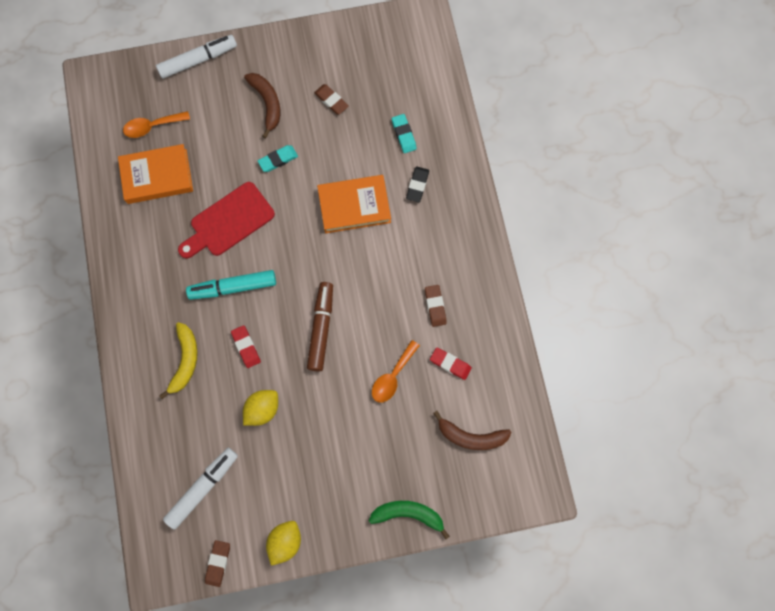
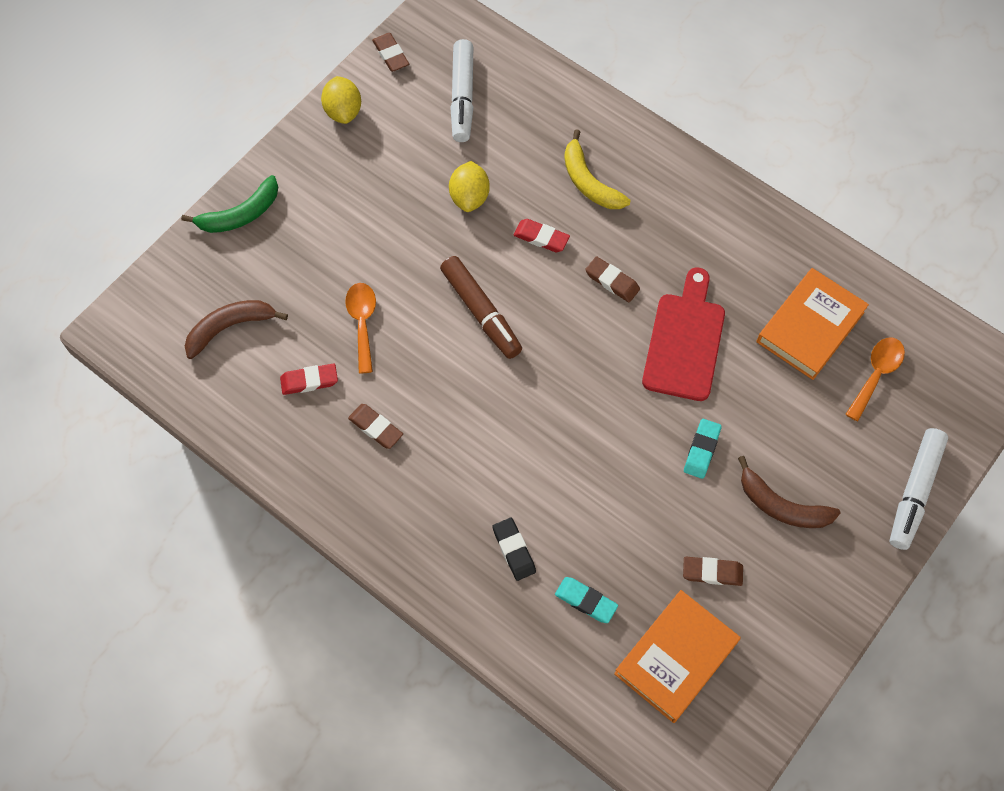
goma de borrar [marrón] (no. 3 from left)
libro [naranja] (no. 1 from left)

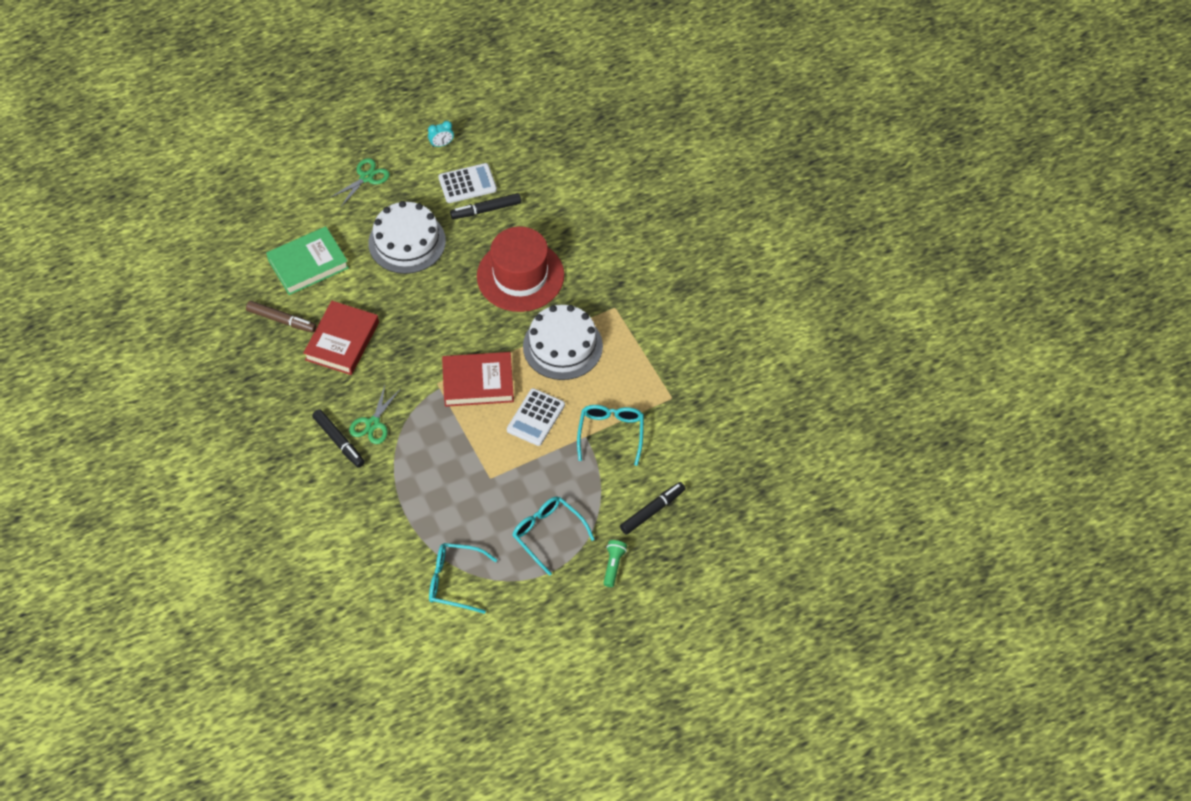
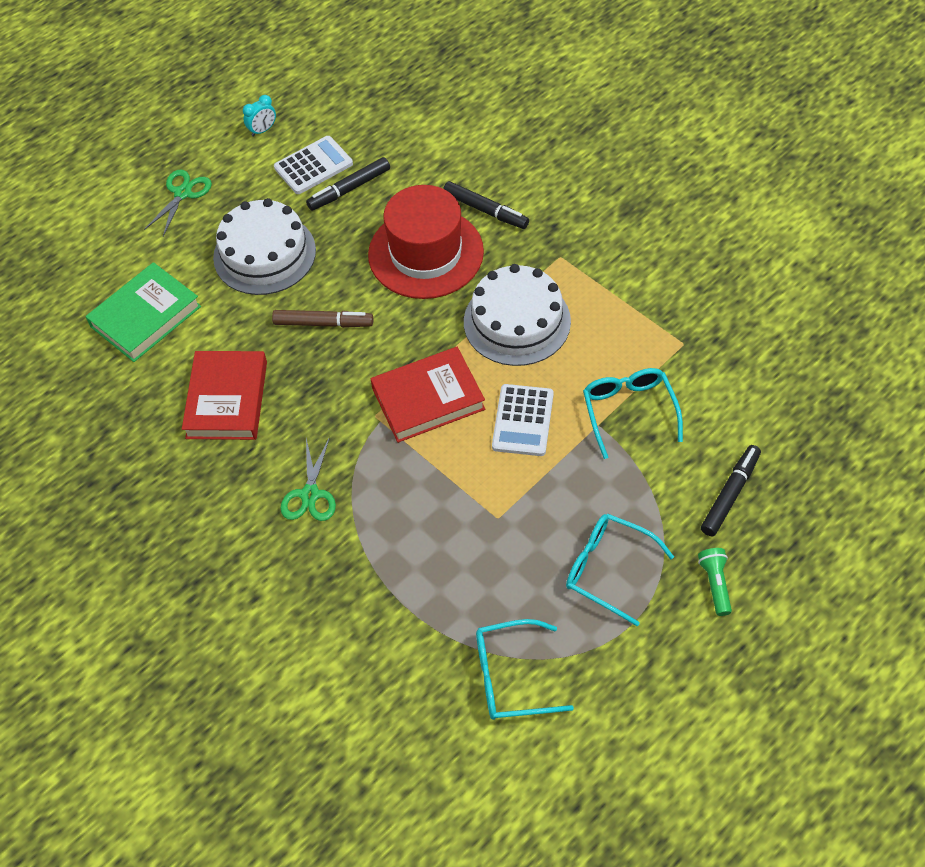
rotulador [marrón]
rotulador [negro] (no. 2 from left)

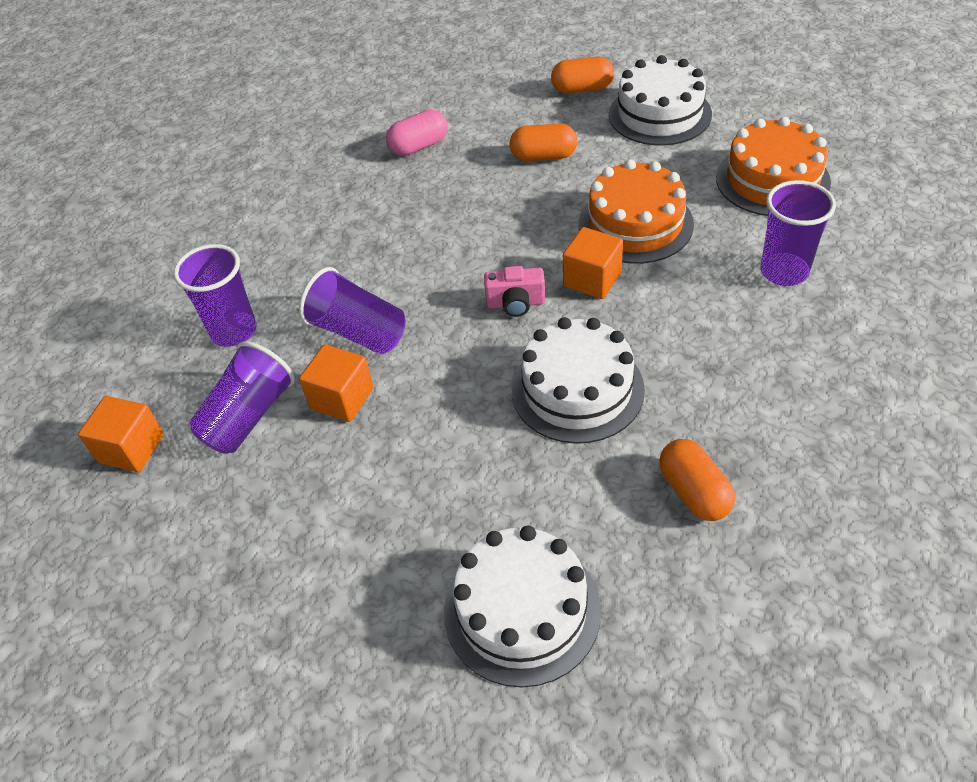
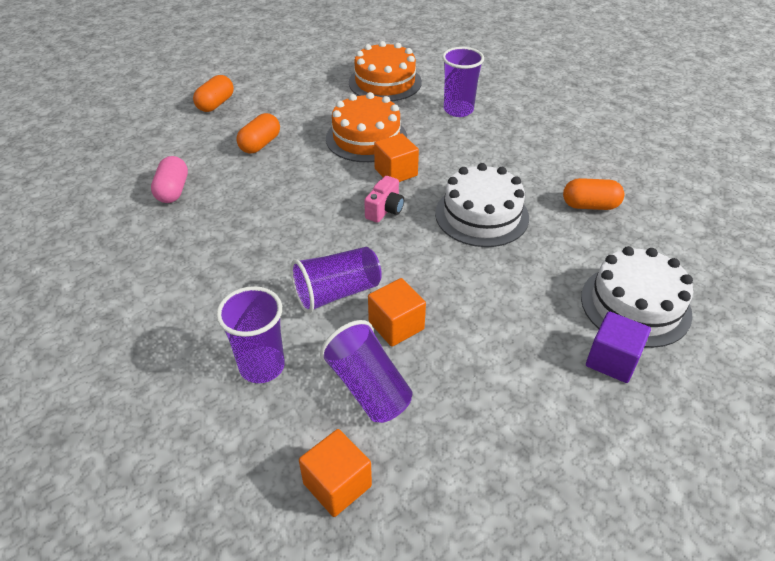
tarta [blanco] (no. 3 from left in the first image)
cubo [morado]

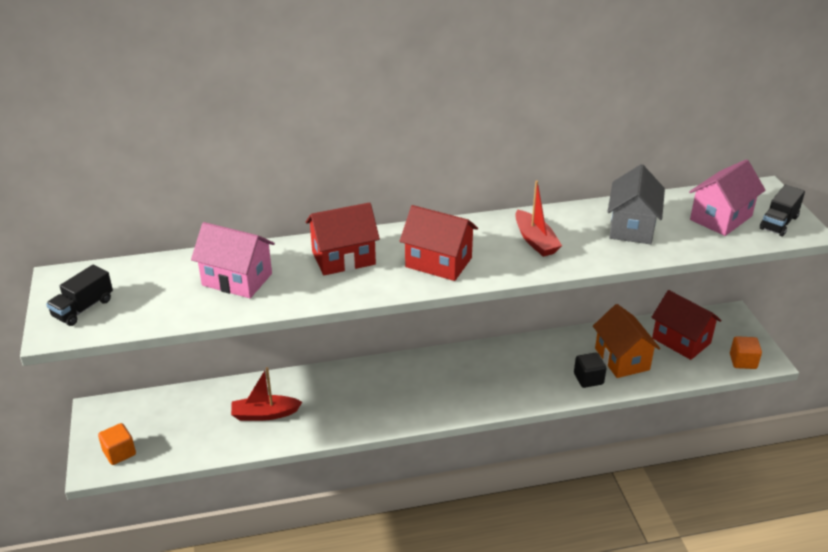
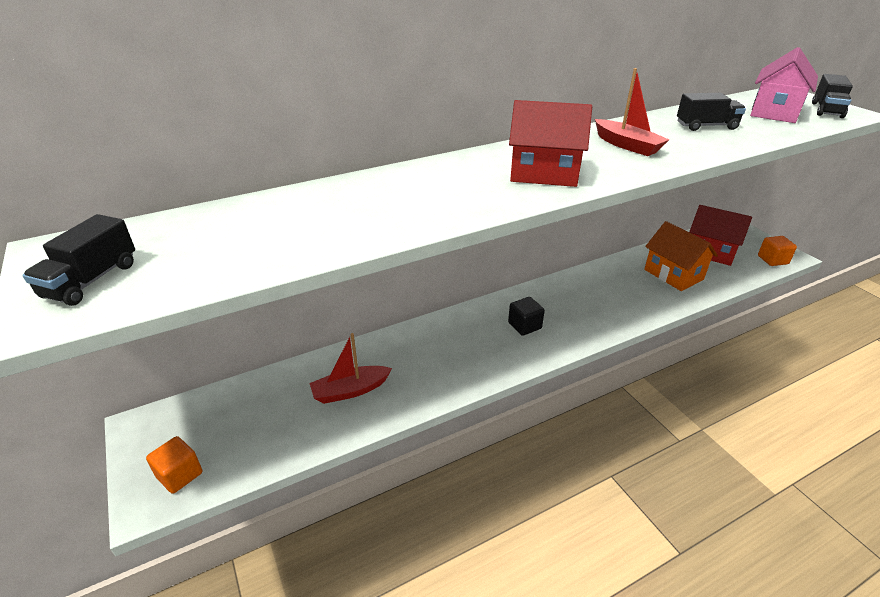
casa [rosa] (no. 1 from left in the first image)
casa [rojo] (no. 1 from left in the first image)
cubo [negro]
camión [negro] (no. 2 from left)

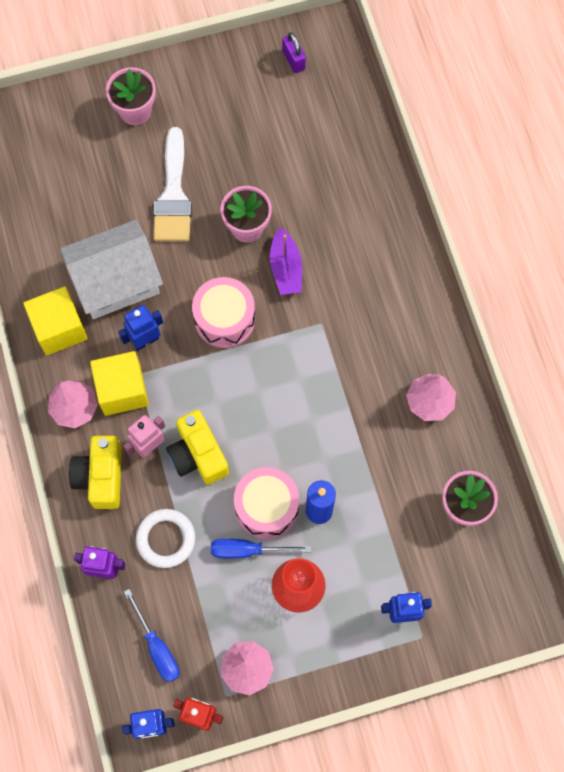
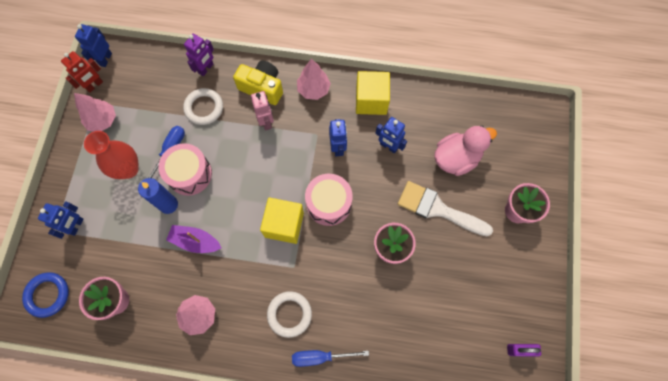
robot [azul] (no. 4 from left)
cubo [amarillo] (no. 1 from left)
destornillador [azul] (no. 2 from left)
cámara [amarillo] (no. 2 from left in the first image)
barco [morado]
anillo [azul]
anillo [blanco] (no. 2 from left)
pato [rosa]

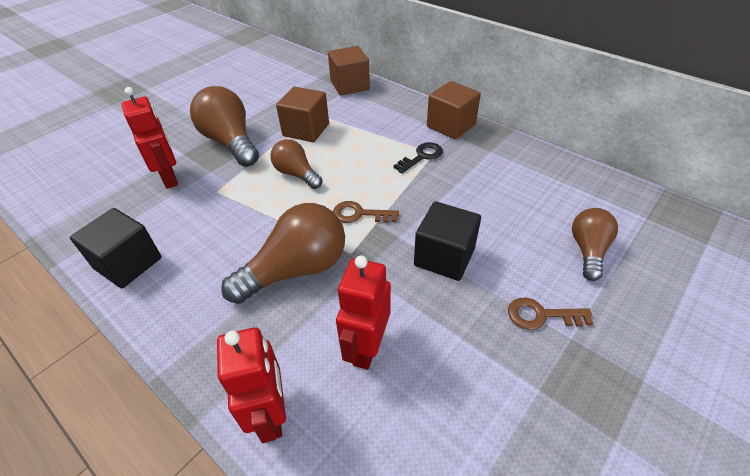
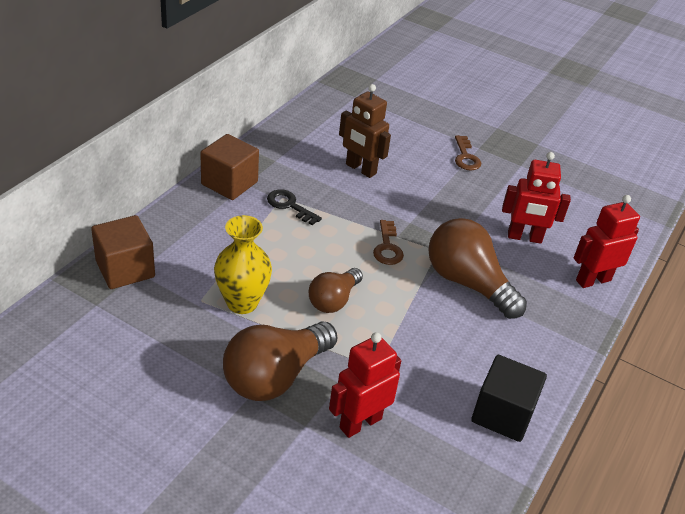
florero [amarillo]
cubo [negro] (no. 2 from left in the first image)
bombilla [marrón] (no. 4 from left in the first image)
robot [marrón]

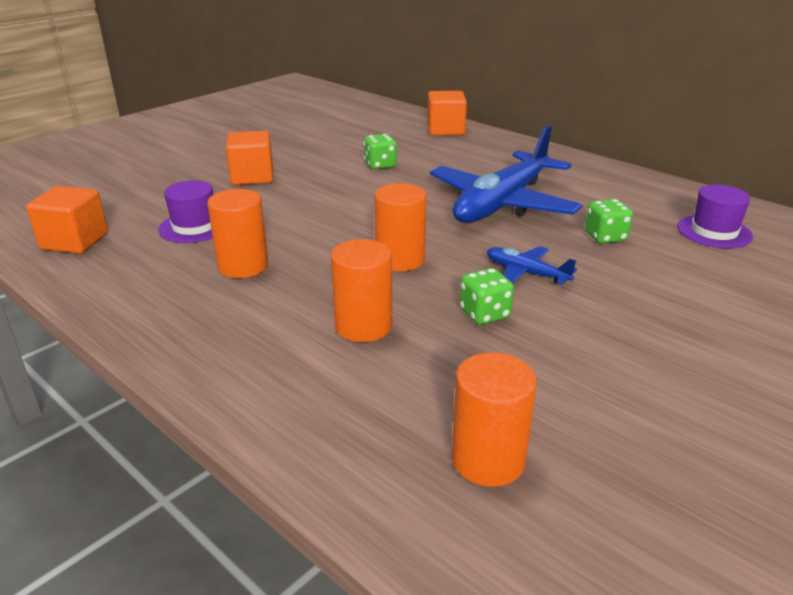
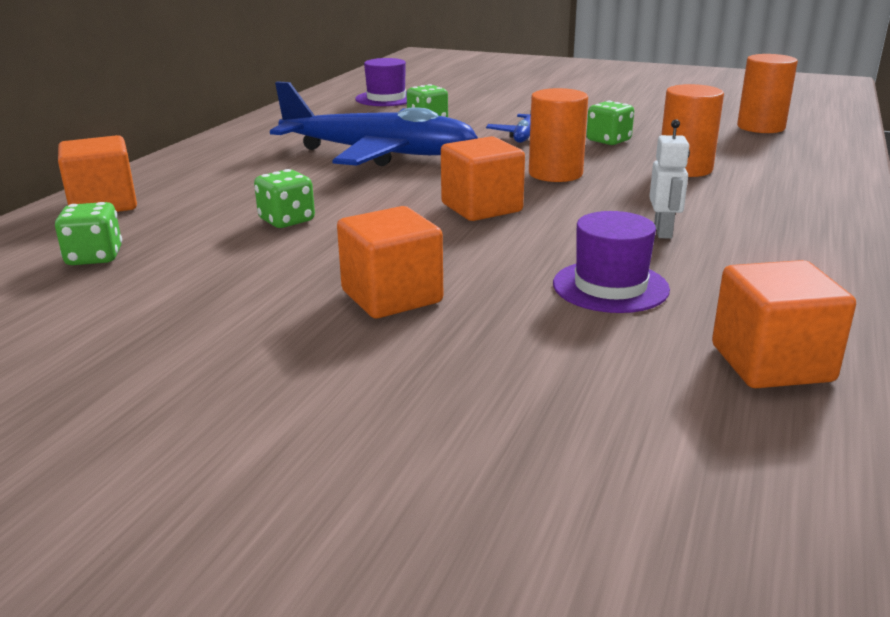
robot [blanco]
dado [verde] (no. 1 from left)
cubo [naranja] (no. 3 from left)

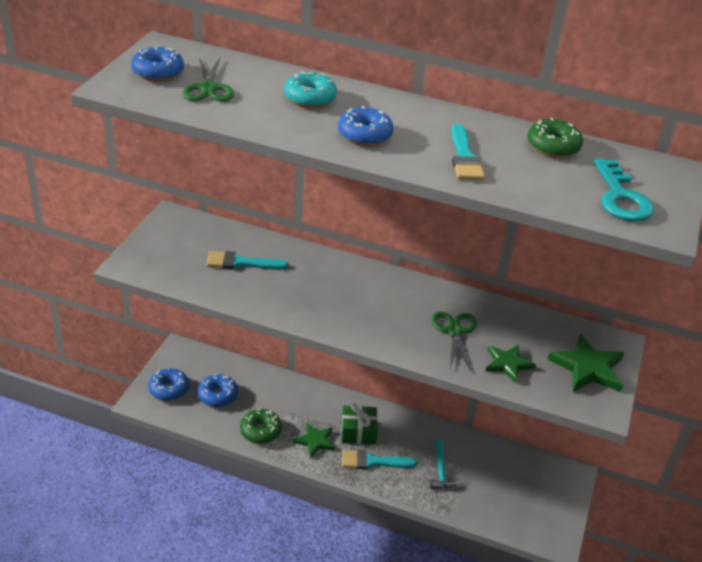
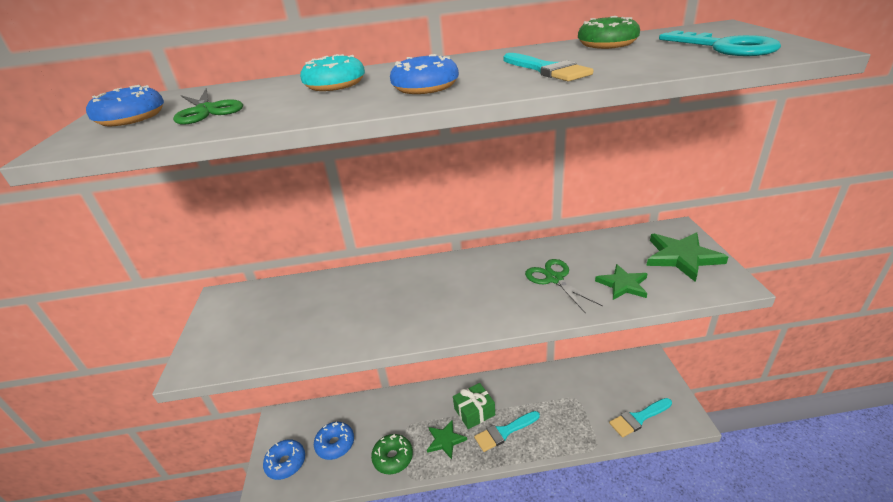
pincel [turquesa] (no. 3 from left)
martillo [turquesa]

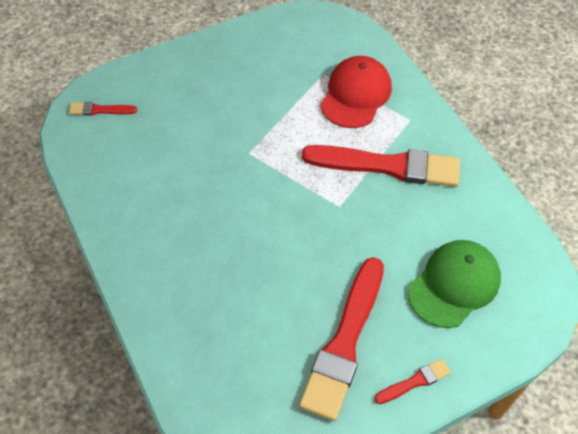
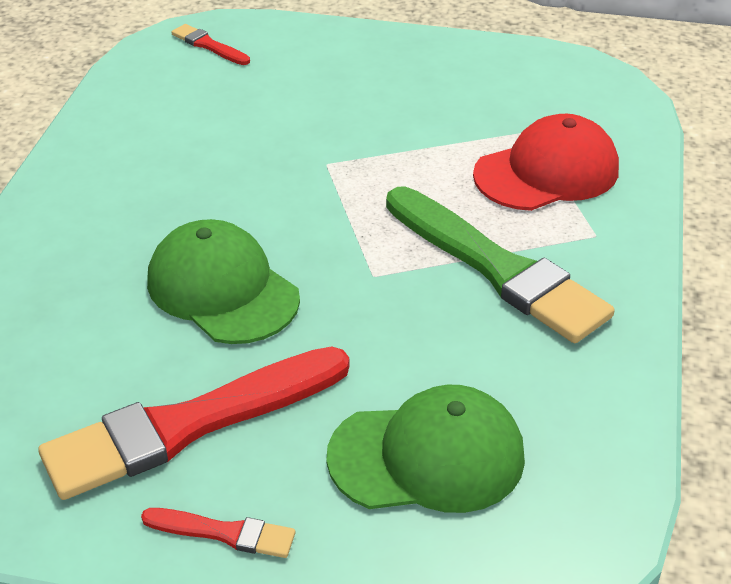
pincel [verde]
gorra [verde] (no. 1 from left)

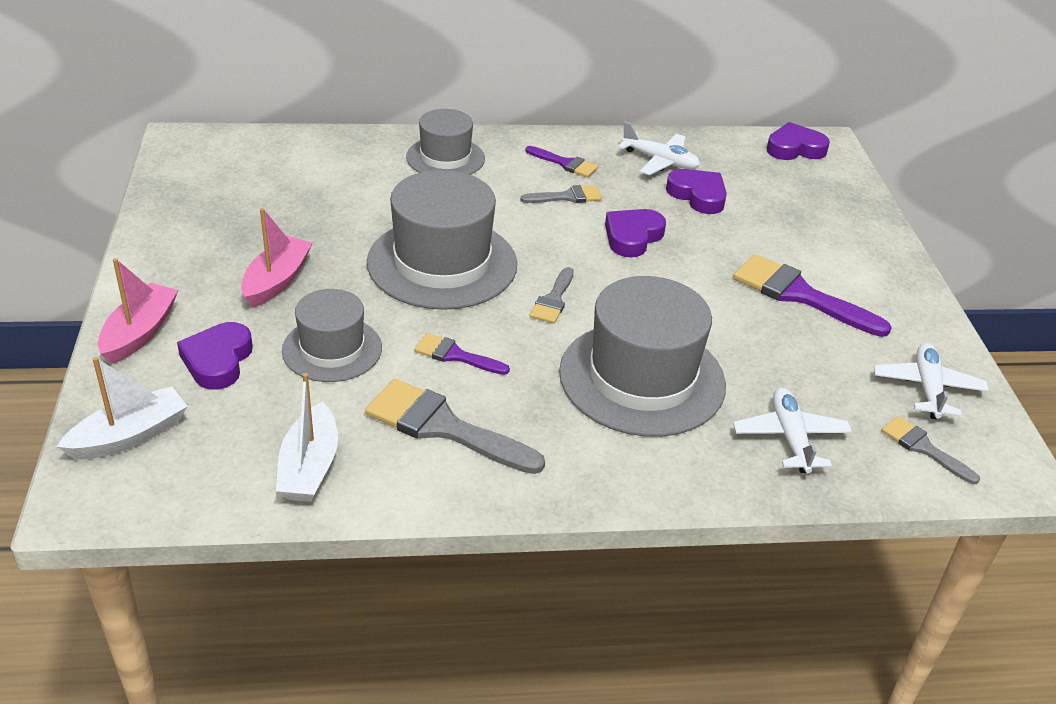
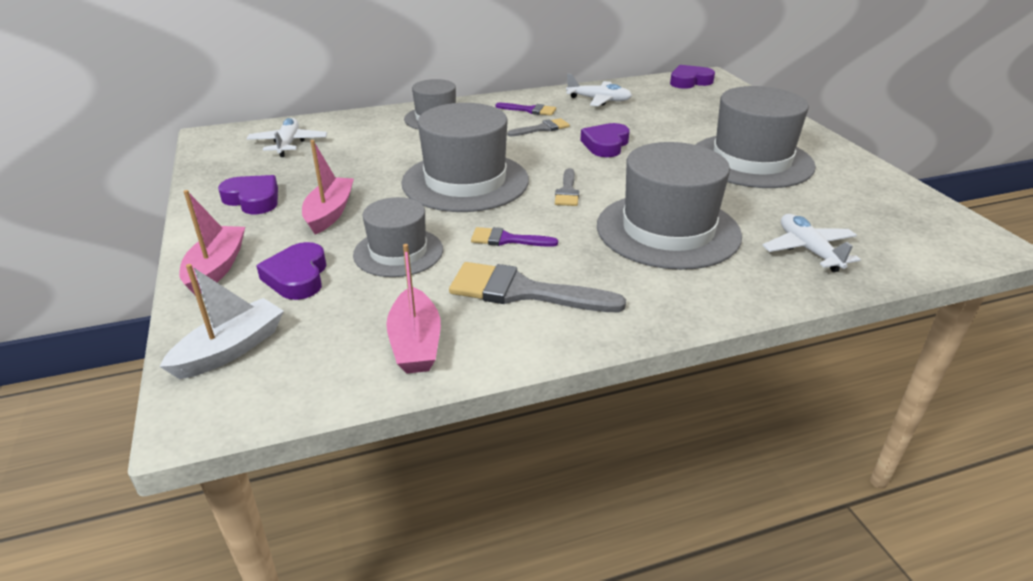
barco [rosa] (no. 3 from left)
corazón [morado] (no. 1 from left)
sombrero [gris] (no. 5 from left)
avión [blanco] (no. 1 from left)
pincel [gris] (no. 4 from left in the first image)

